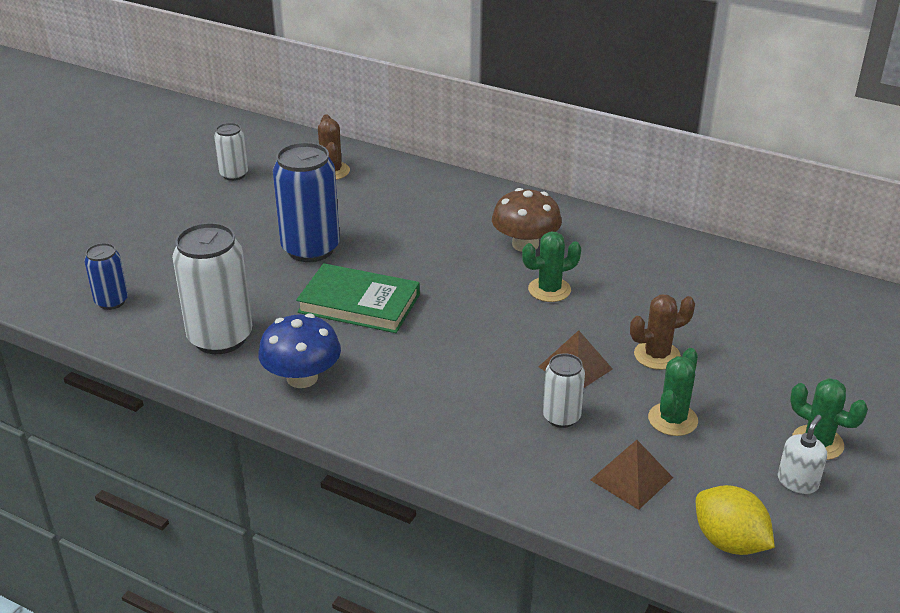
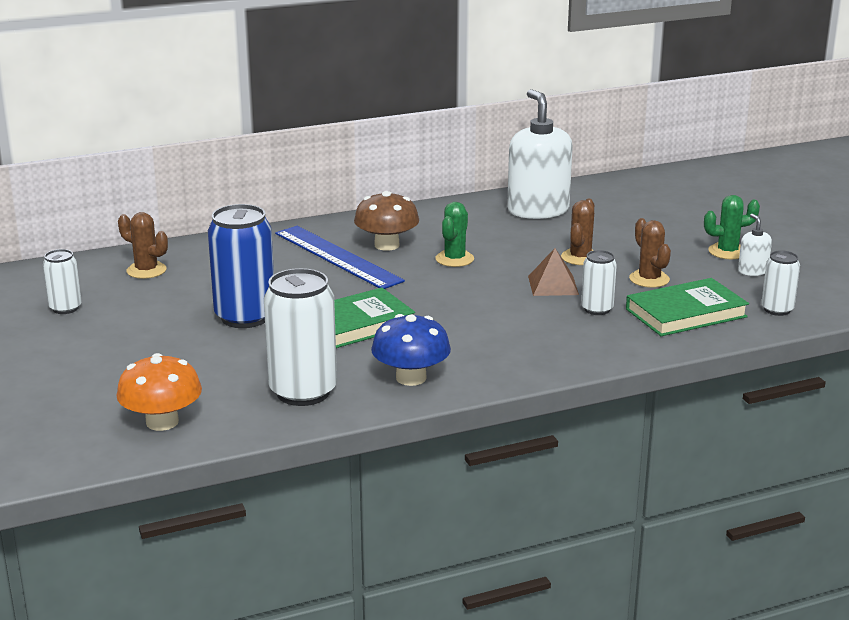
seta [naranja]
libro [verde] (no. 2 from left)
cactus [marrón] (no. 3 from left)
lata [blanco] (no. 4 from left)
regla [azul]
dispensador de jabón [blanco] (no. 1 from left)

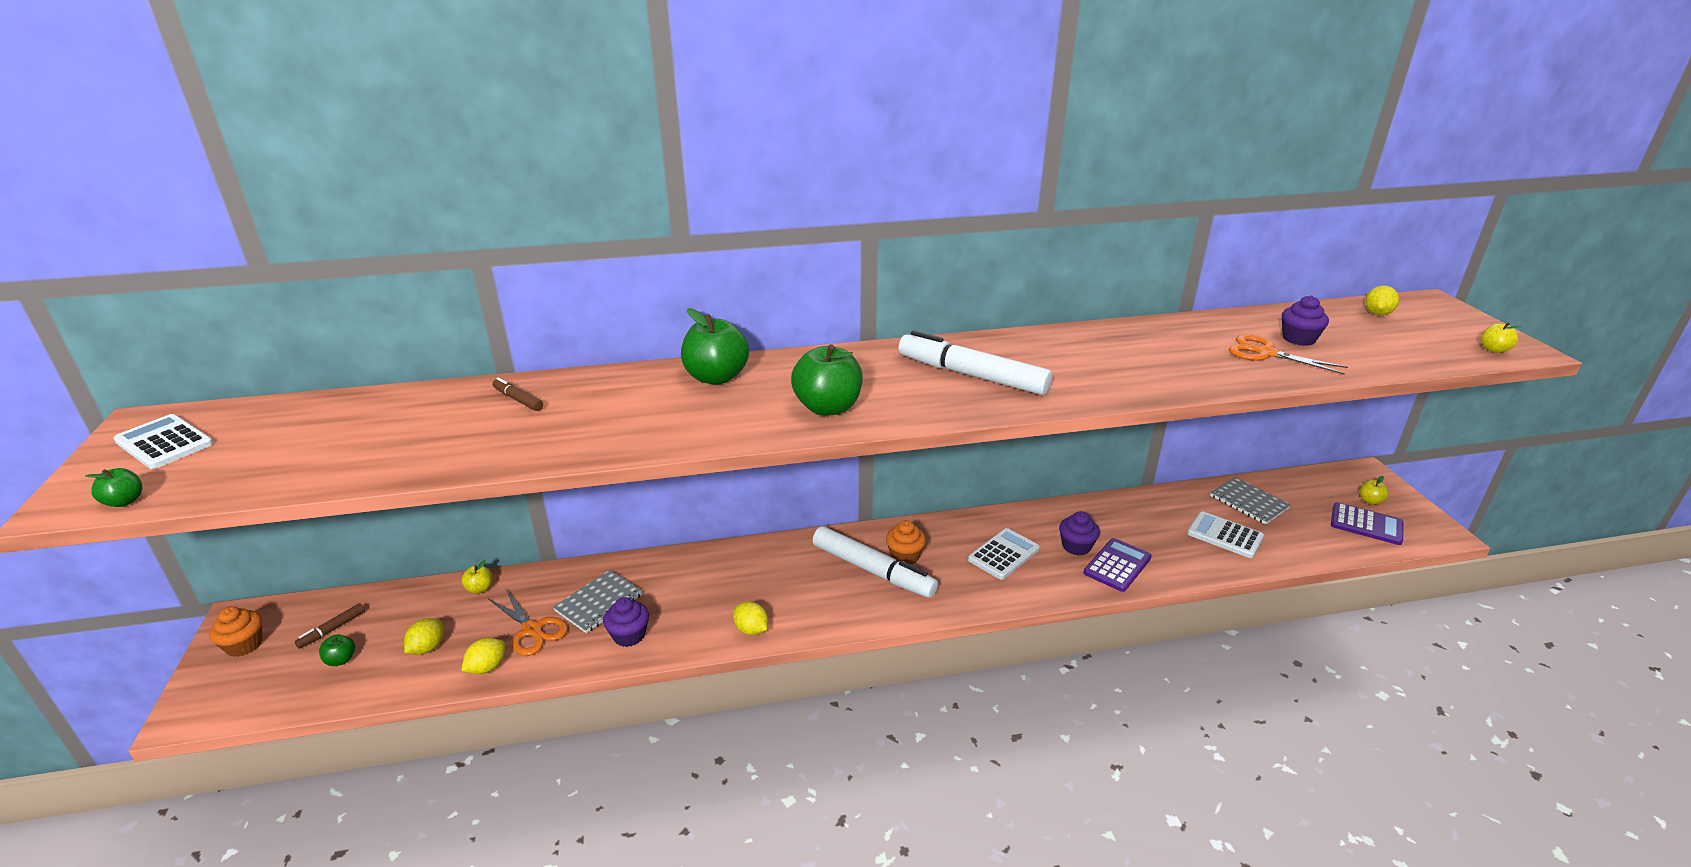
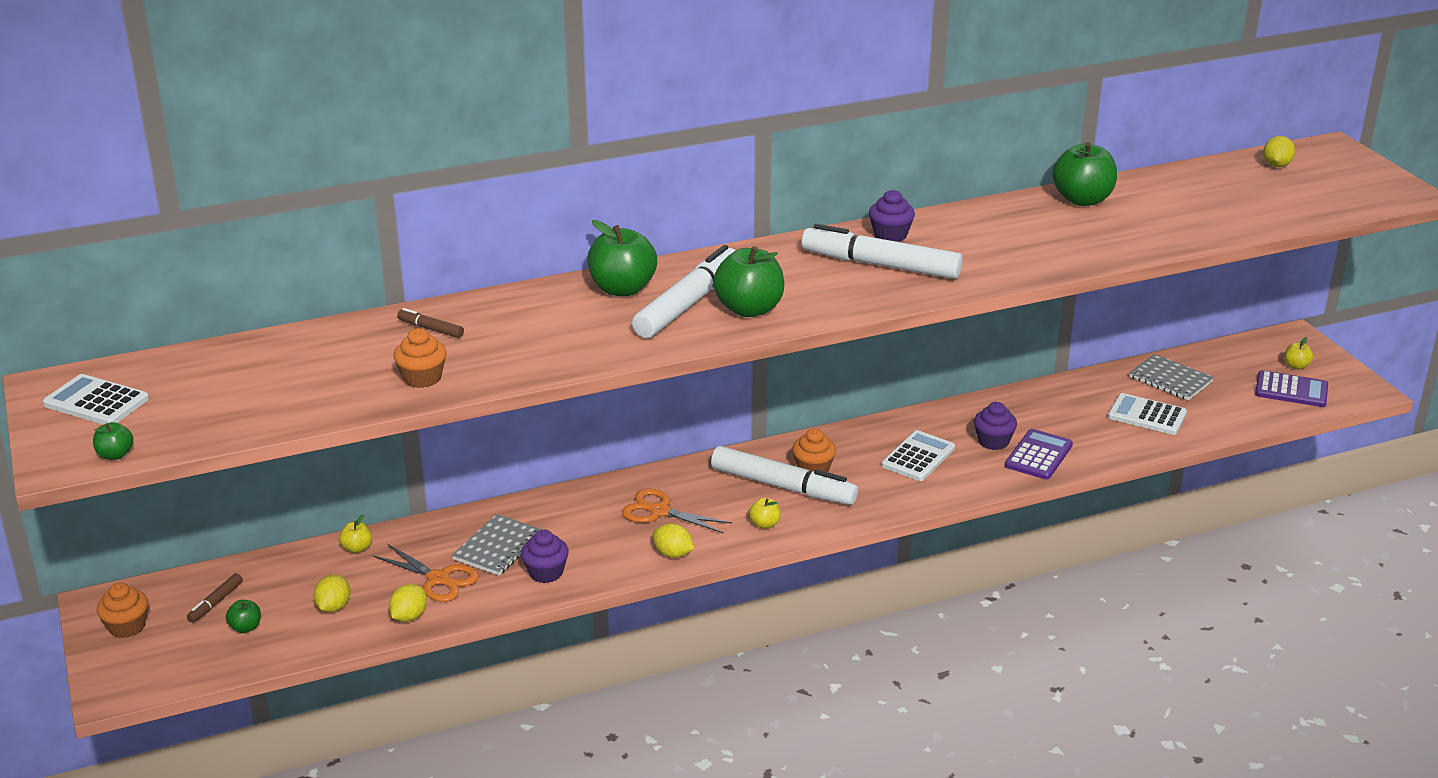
tijeras [naranja] (no. 2 from left)
magdalena [morado] (no. 2 from left)
manzana [amarillo] (no. 2 from left)
magdalena [naranja] (no. 2 from left)
rotulador [blanco] (no. 1 from left)
manzana [verde] (no. 5 from left)

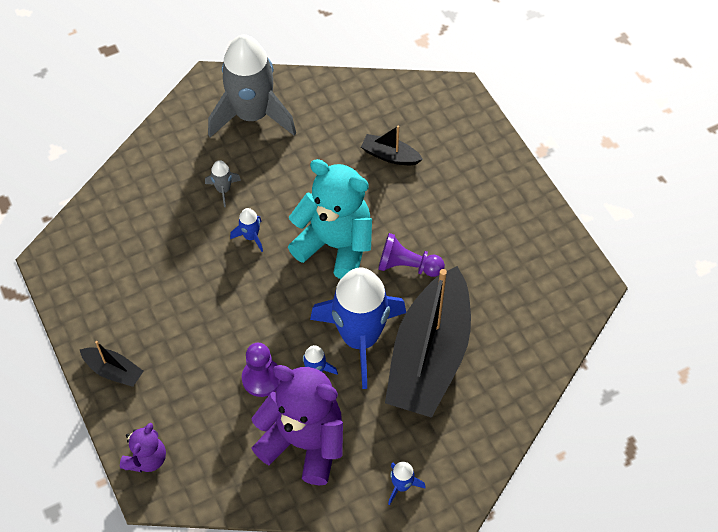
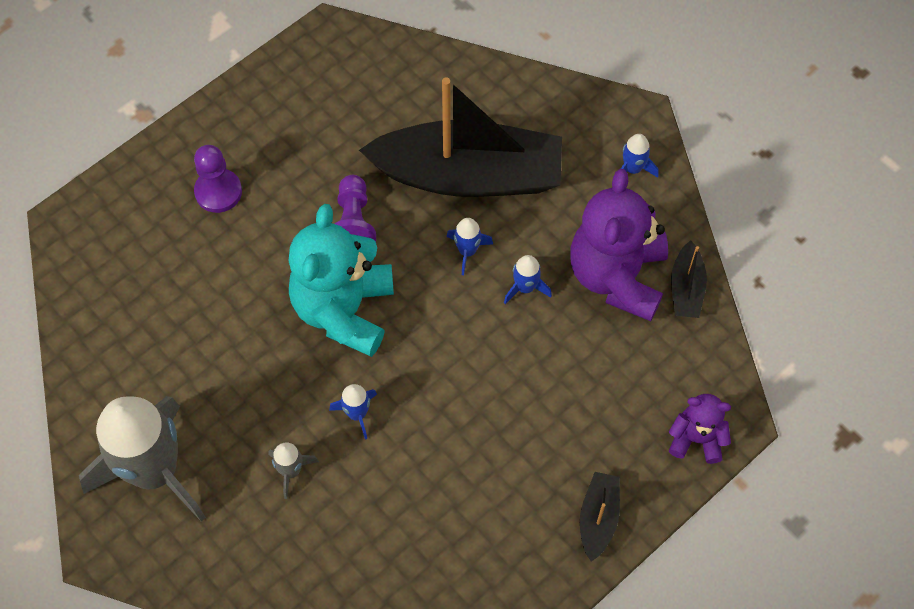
peón [morado] (no. 1 from left)
cohete [azul] (no. 2 from left)
barco [negro] (no. 3 from left)

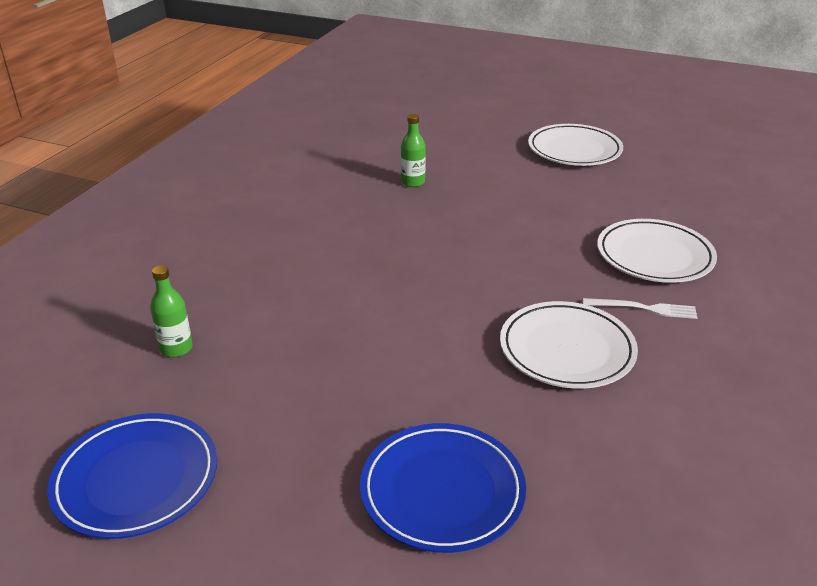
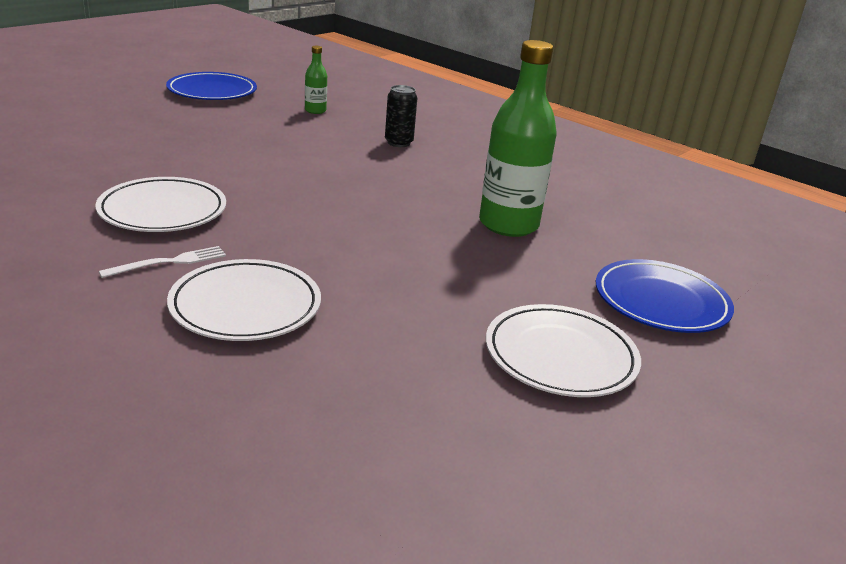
plato [azul] (no. 2 from left)
botella [verde] (no. 2 from left)
tenedor [blanco]
lata [negro]

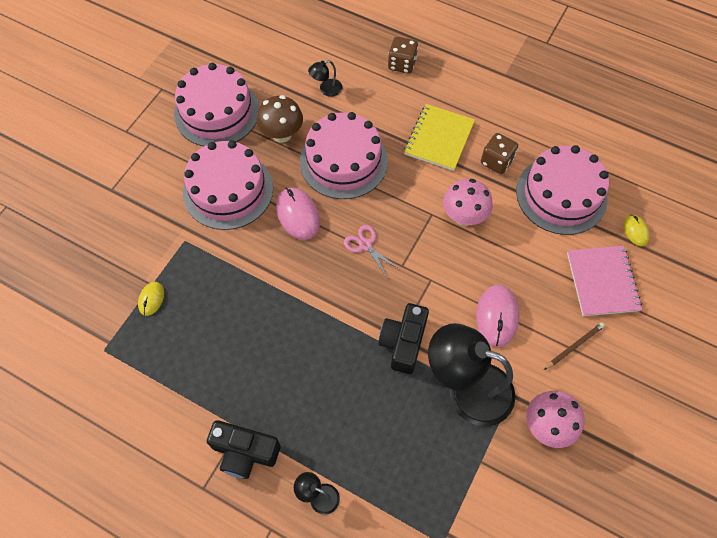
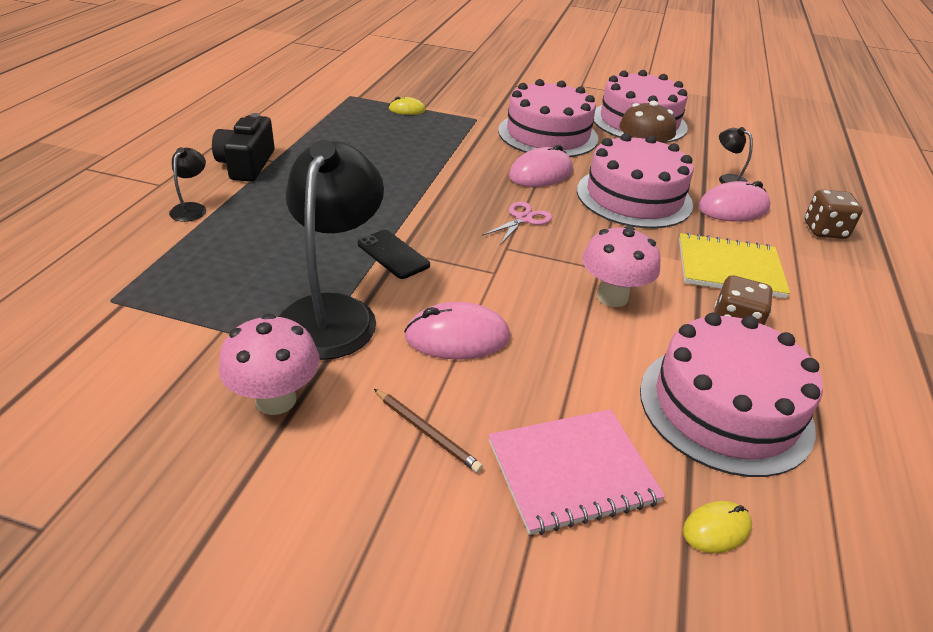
móvil [negro]
ratón [rosa] (no. 3 from left)

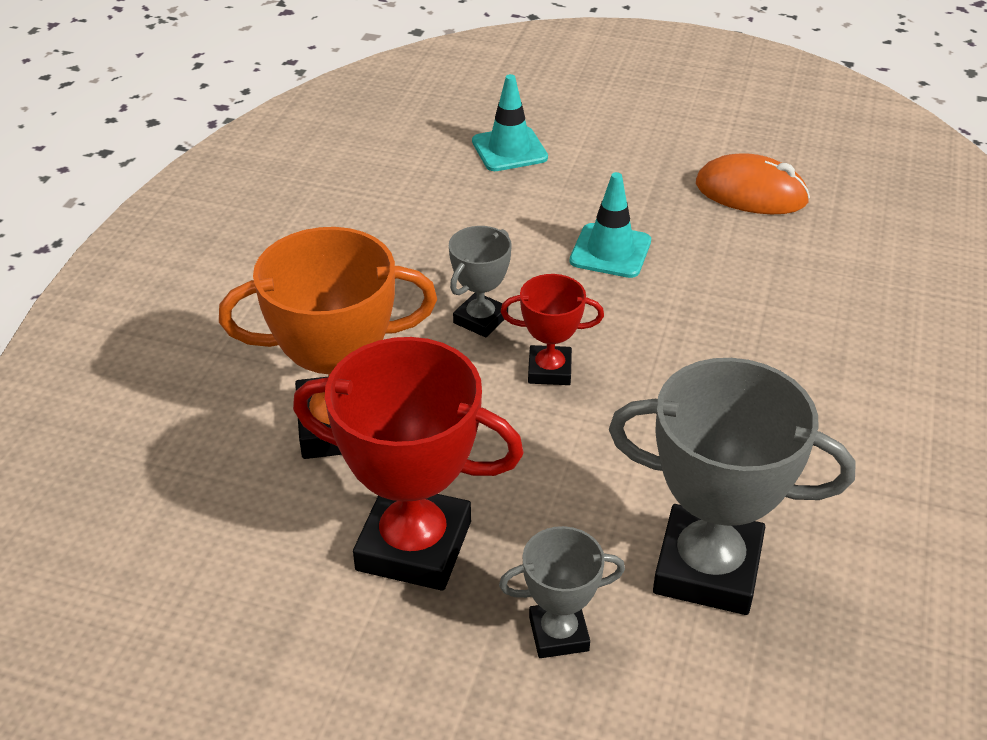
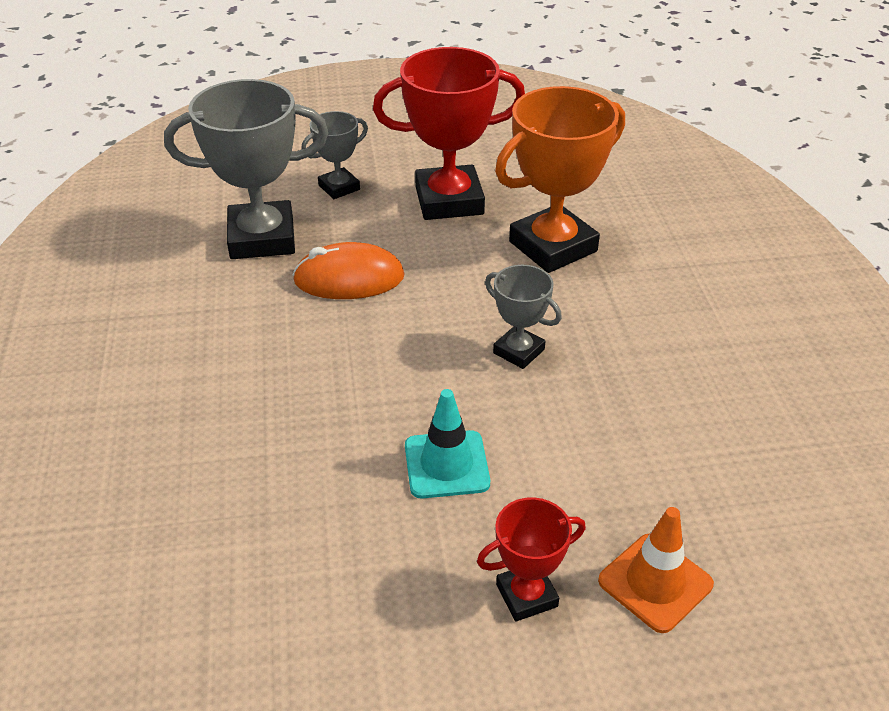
trofeo [gris] (no. 3 from left)
cono de tráfico [naranja]
trofeo [rojo] (no. 2 from left)
ratón [naranja]

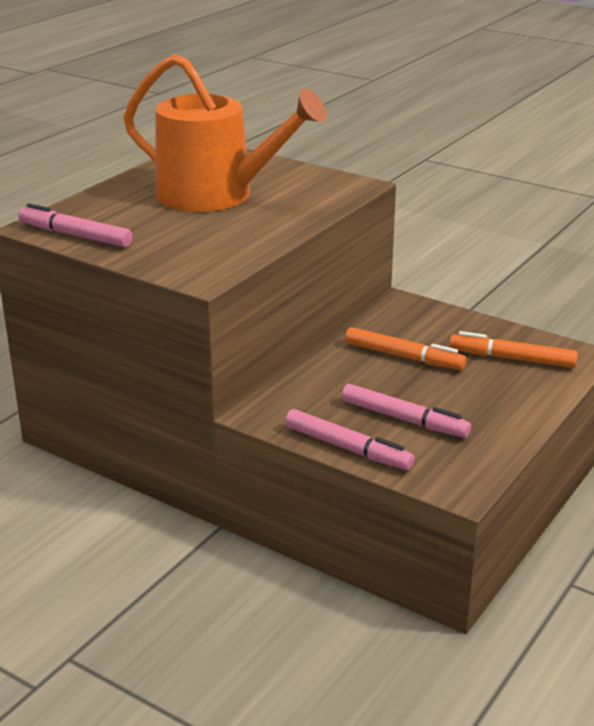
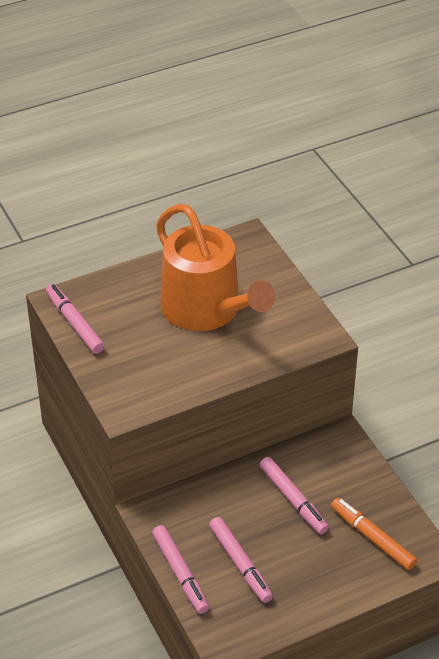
rotulador [rosa] (no. 4 from left)

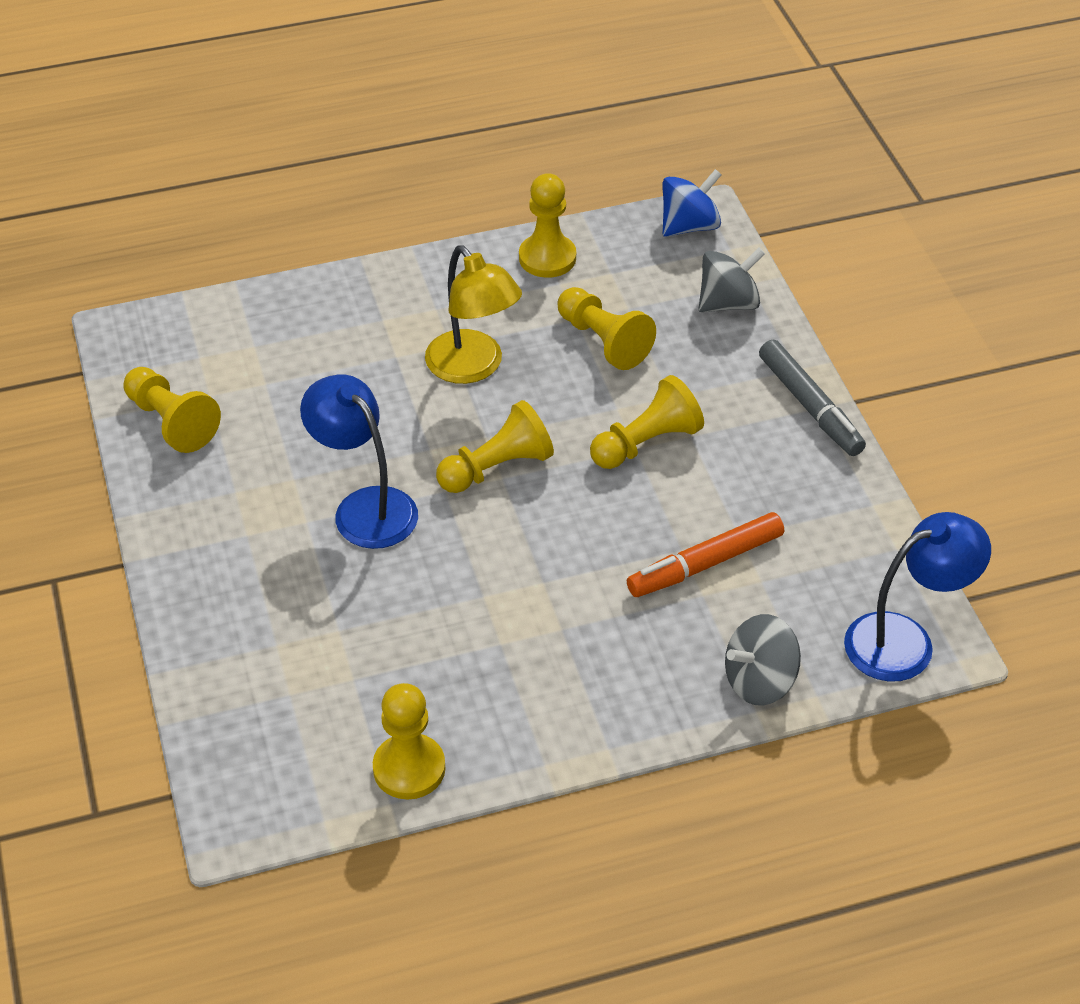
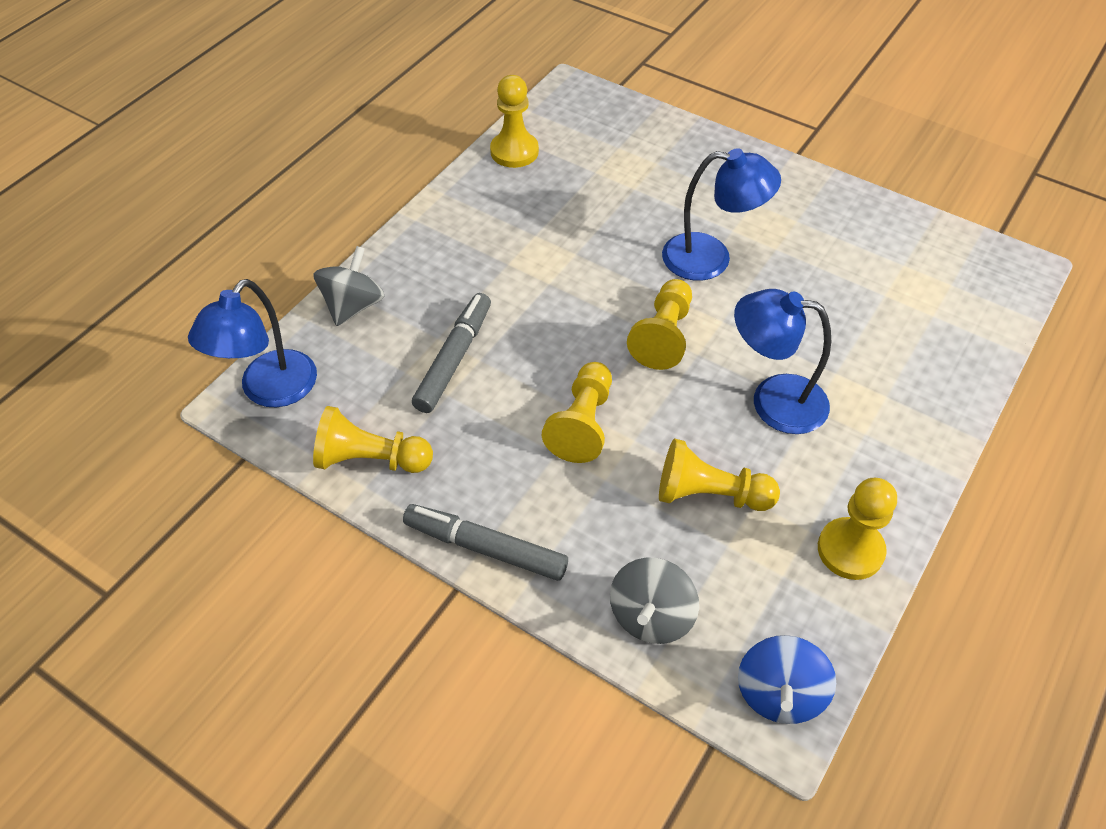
peón [amarillo] (no. 1 from left)
lámpara [azul] (no. 3 from left)
rotulador [gris] (no. 1 from left)

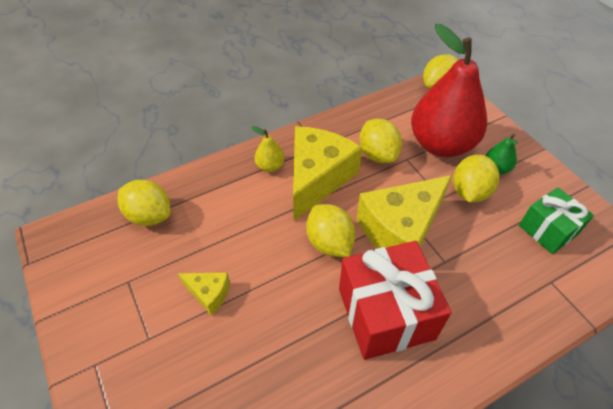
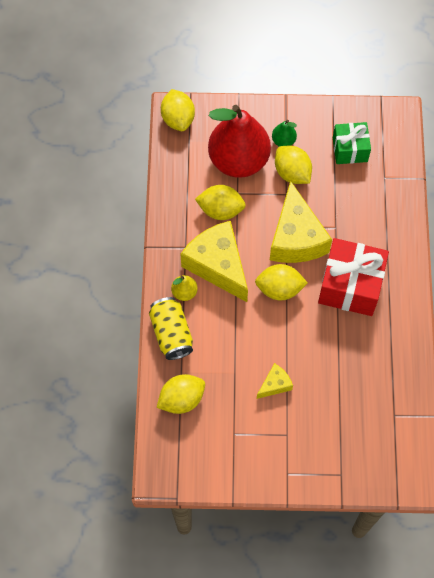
lata [amarillo]

